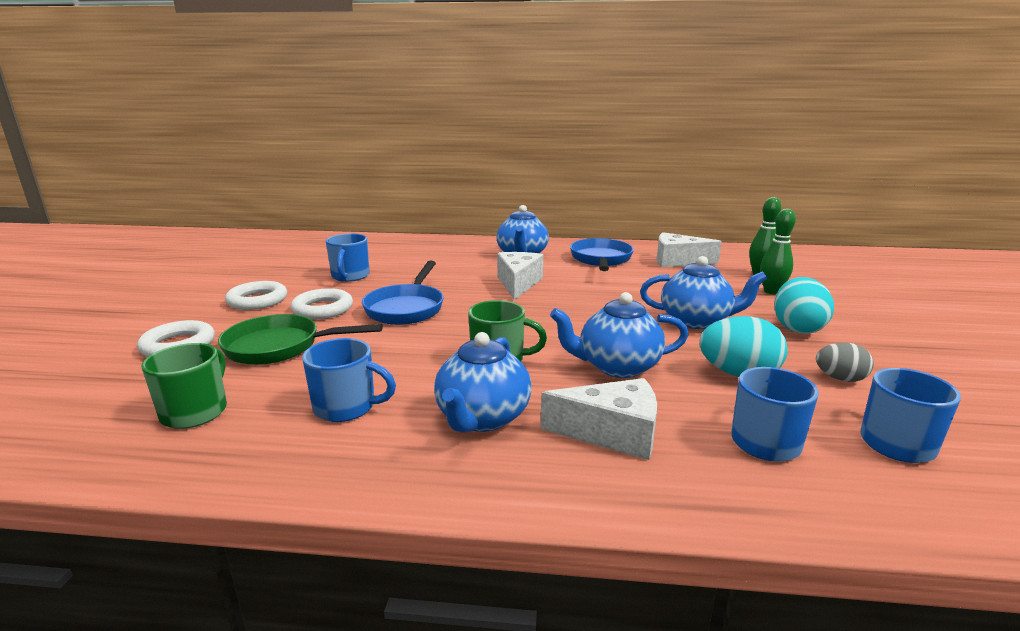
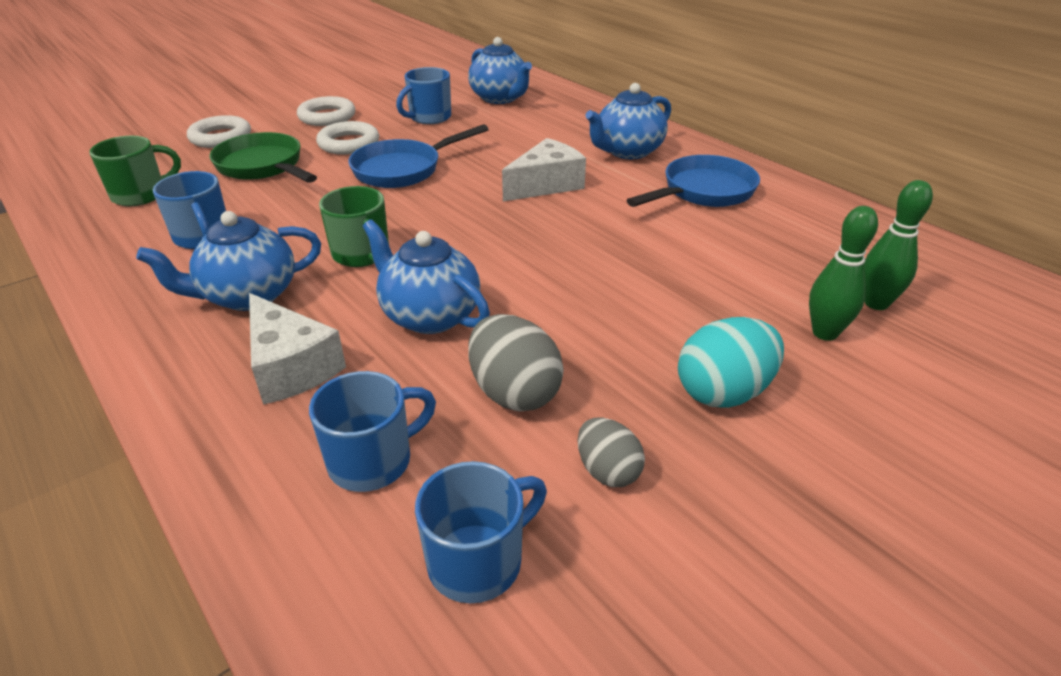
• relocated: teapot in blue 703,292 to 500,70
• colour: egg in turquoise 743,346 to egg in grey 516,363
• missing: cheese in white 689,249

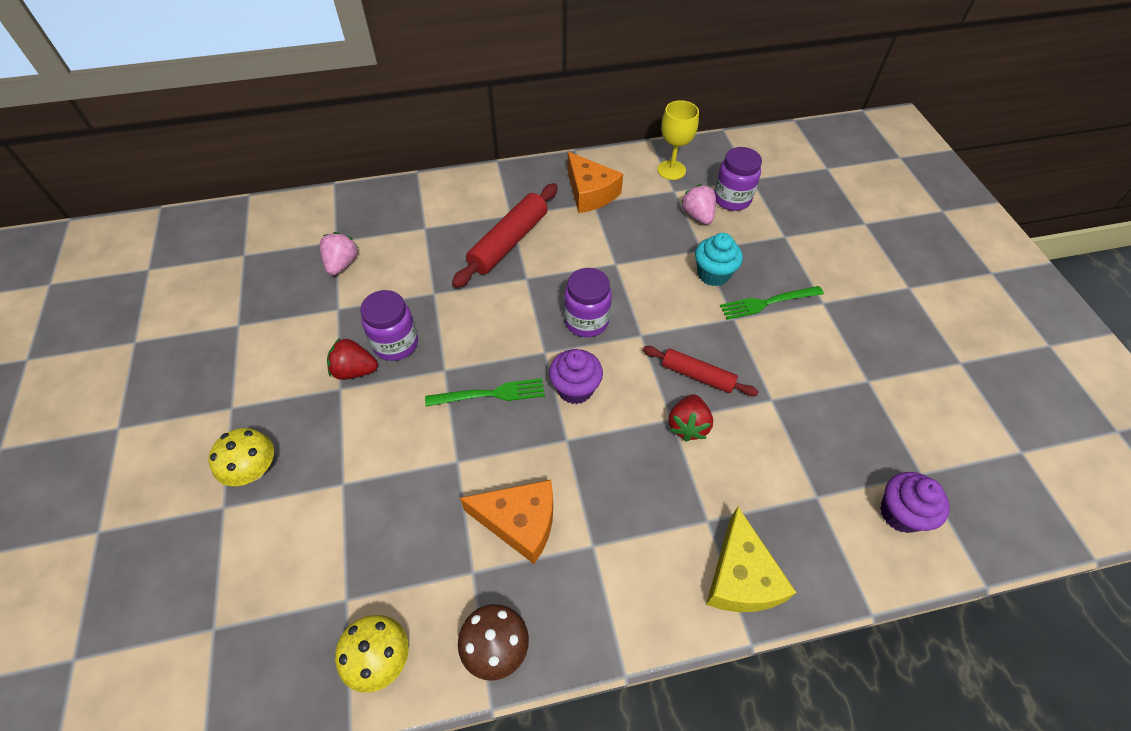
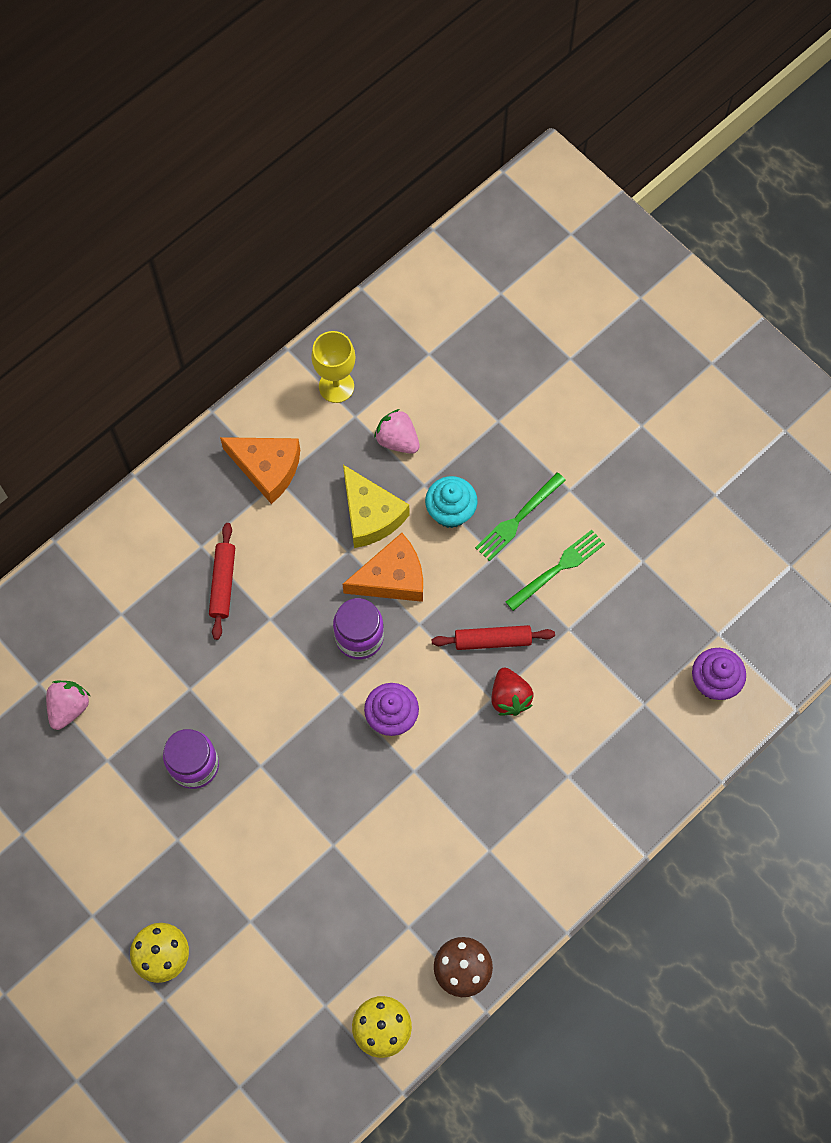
• spun: strawberry in pink 339,253 = 68,705 45 degrees clockwise
• size: rolling pin in red 505,235 = 222,581 x0.62
• relocated: cheese in orange 506,522 to 382,567
• relocated: cheese in yellow 751,559 to 376,506
• relocated: fork in green 485,392 to 555,570
• missing: strawberry in red 352,359
• missing: jar in purple 738,179

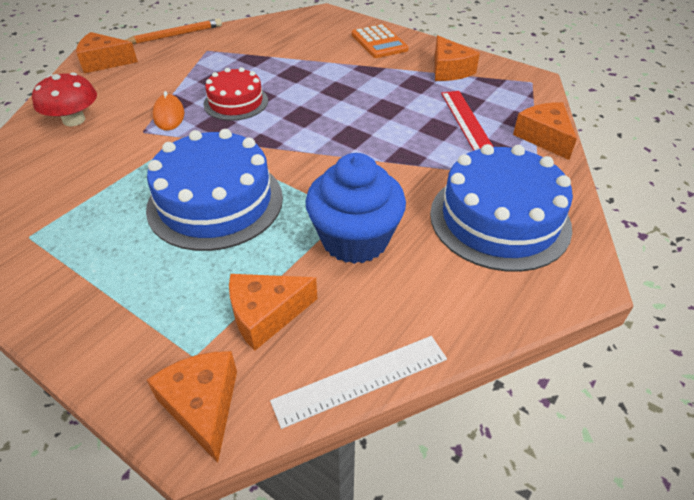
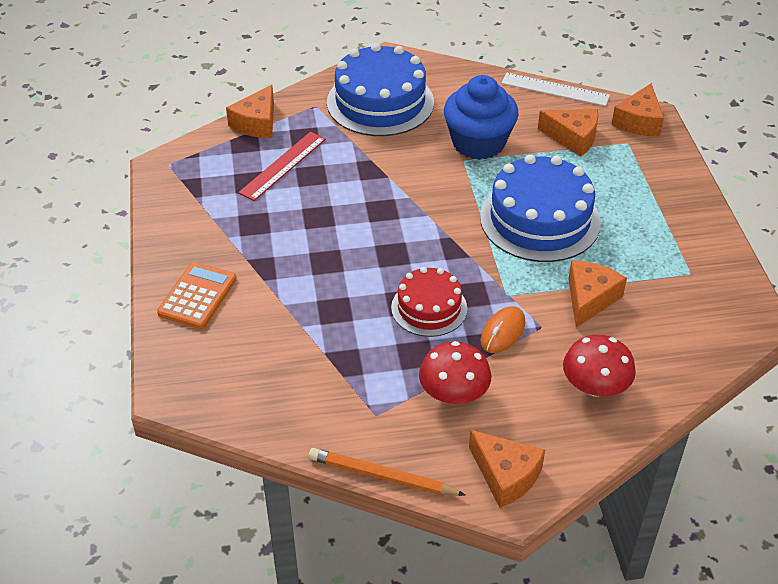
• appeared: mushroom in red 455,372
• relocated: cheese in orange 457,58 to 597,294

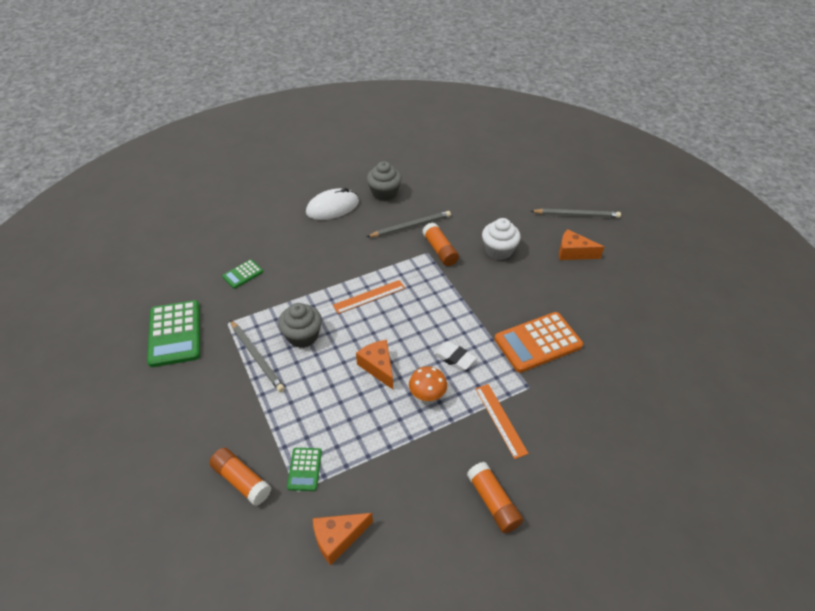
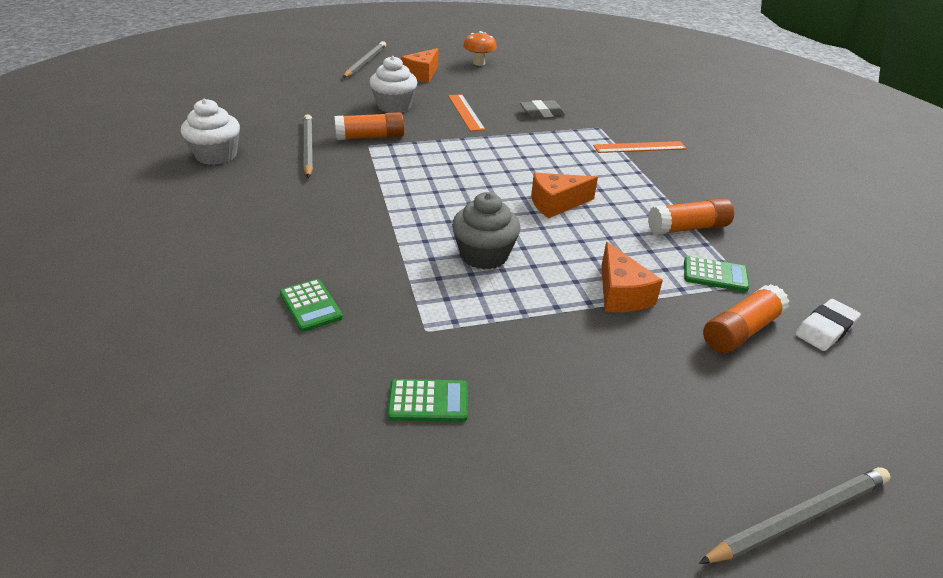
• colour: cupcake in grey 384,181 to cupcake in white 210,132
• size: calculator in green 173,333 = 427,400 x0.51
• relocated: ruler in orange 369,297 to 466,112
• relocated: mushroom in orange 428,384 to 480,48
• exchanged: calculator in orange 538,342 to eraser in grey 542,109
• relocated: cheese in orange 343,539 to 632,277
• relocated: glue stick in orange 495,497 to 691,216
• relocated: pencil in grey 257,356 to 794,515
• relocated: eraser in white 455,356 to 828,325
• missing: mouse in white 332,204

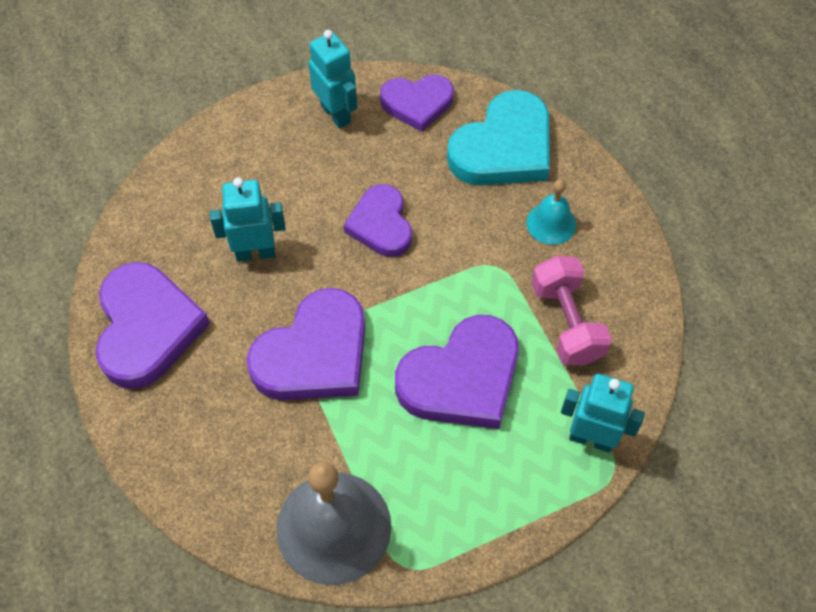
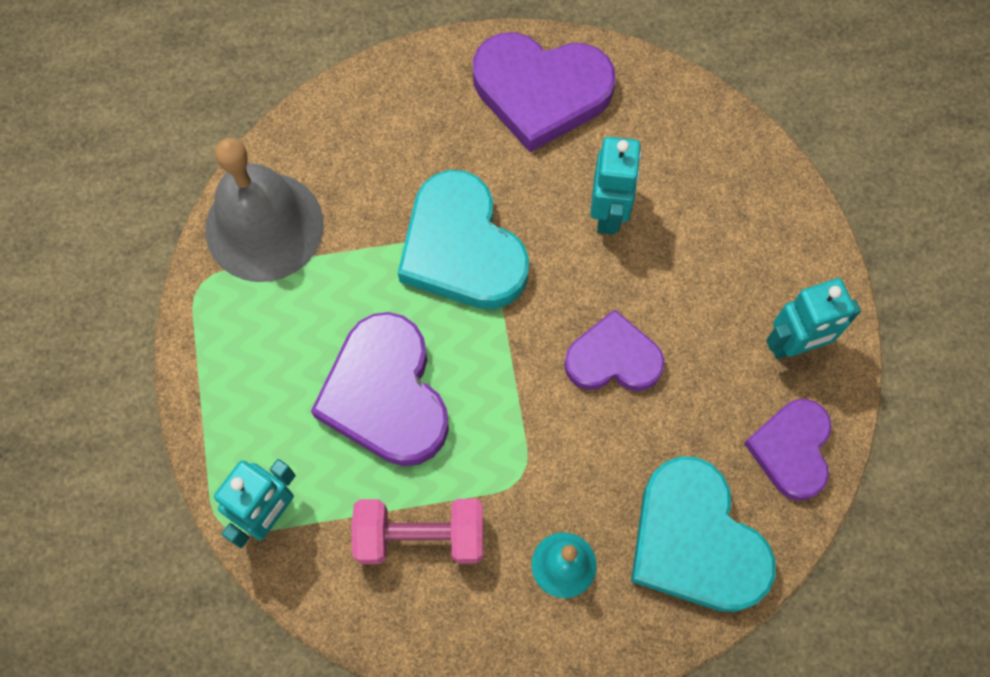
• colour: heart in purple 306,344 to heart in turquoise 463,239

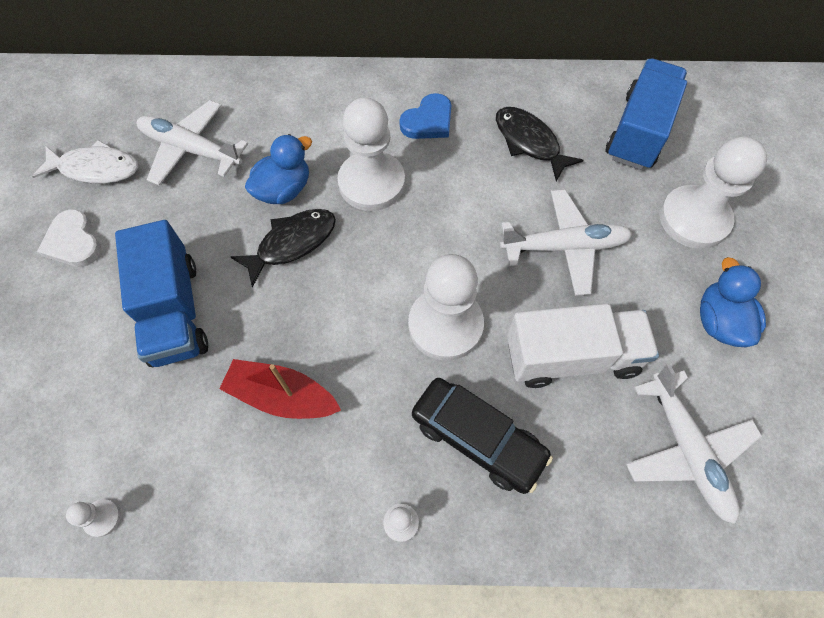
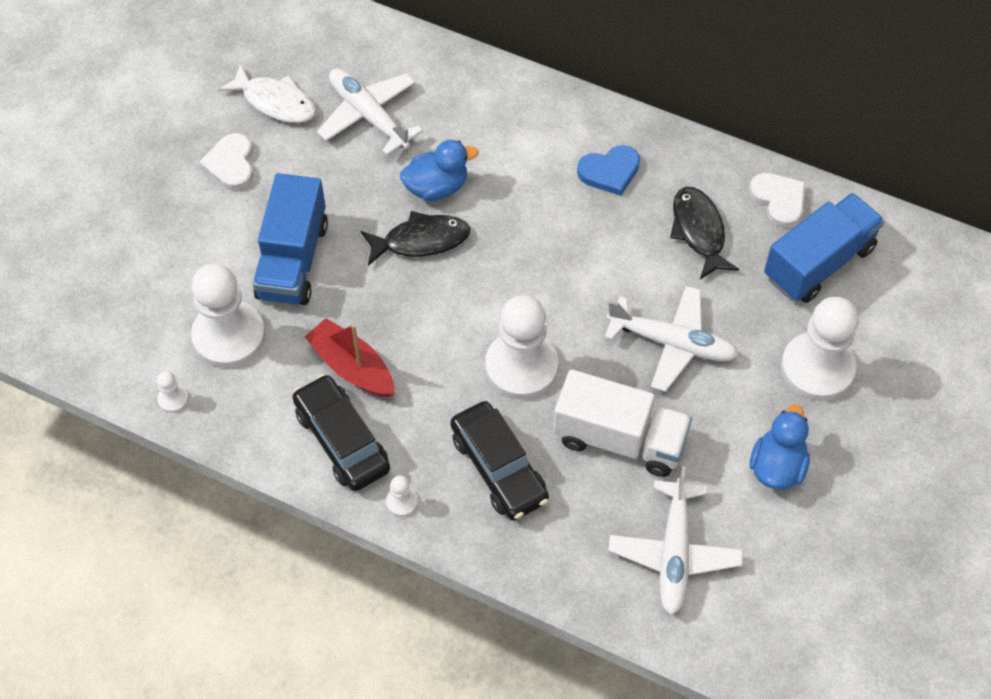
• relocated: pawn in white 371,154 to 228,316
• appeared: car in black 341,432
• appeared: heart in white 777,200

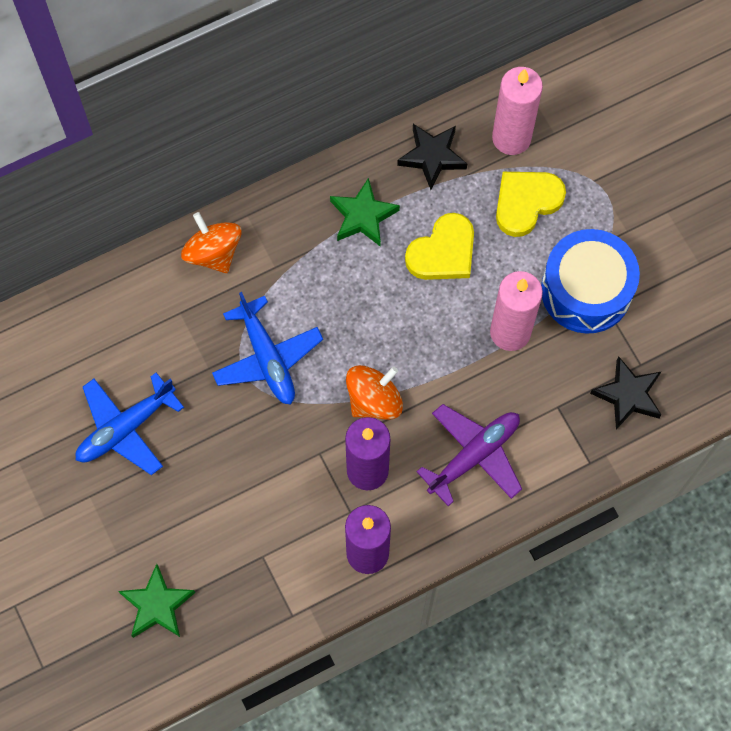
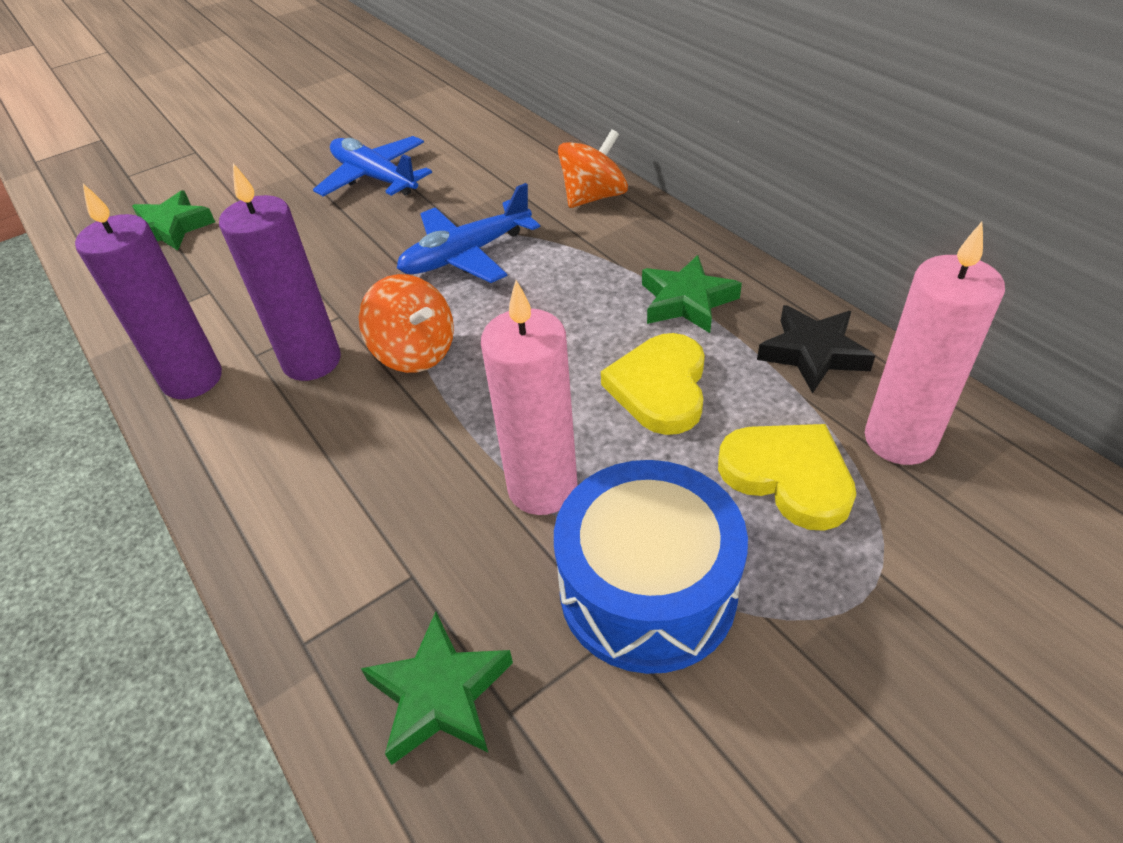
• colour: star in black 625,393 to star in green 437,688
• spun: heart in yellow 439,246 = 653,384 60 degrees clockwise
• missing: plane in purple 469,455

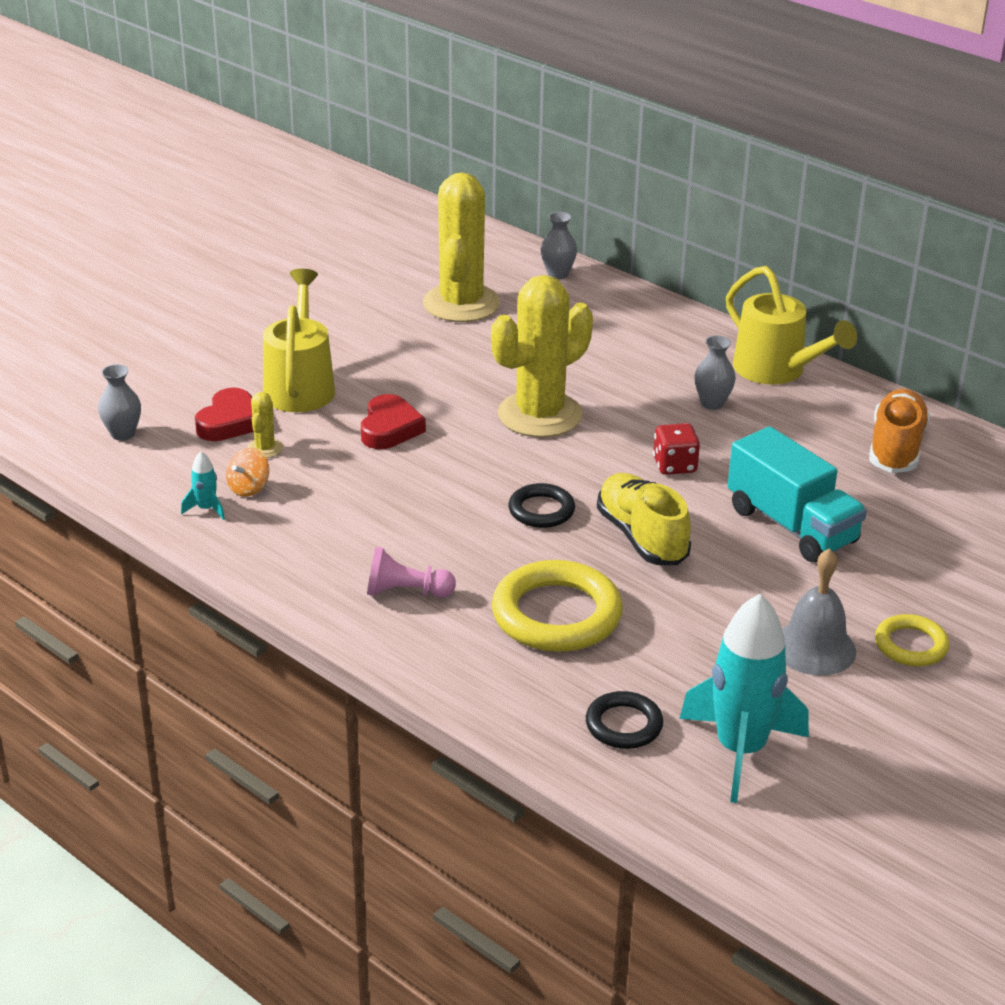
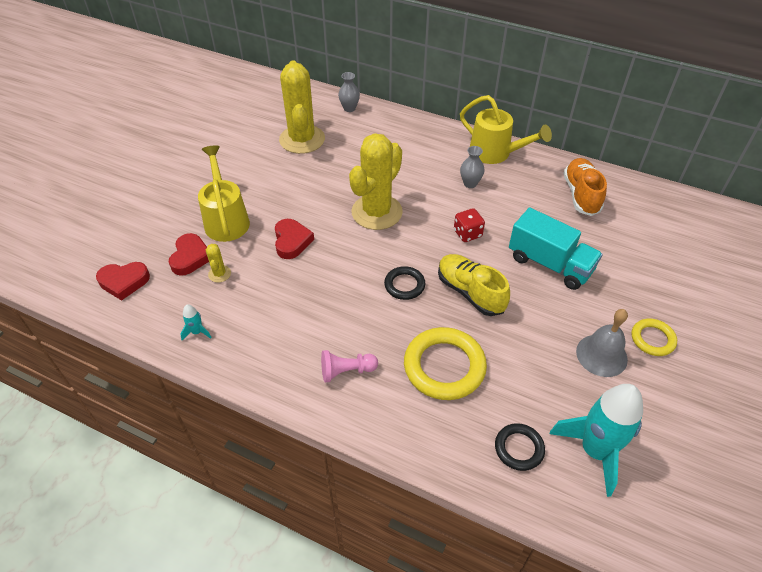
• exchanged: vase in grey 119,402 to heart in red 123,281
• missing: spinning top in orange 247,472

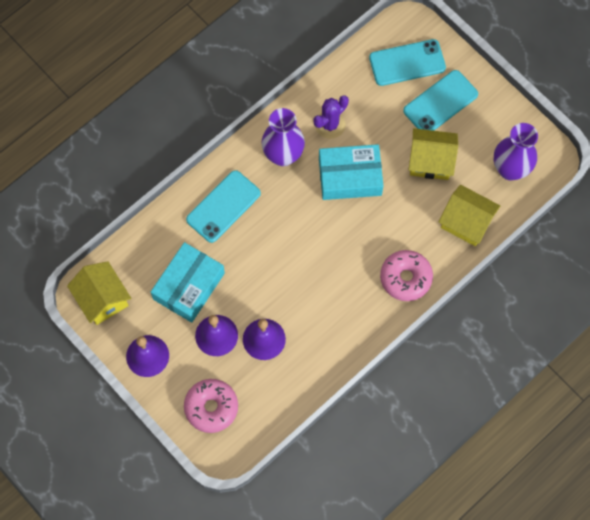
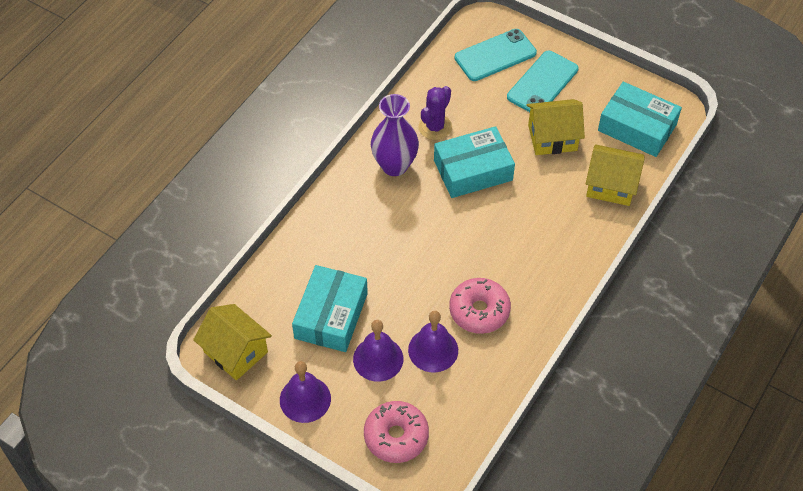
• relocated: donut in pink 406,275 to 480,306
• exchanged: vase in purple 516,151 to box in turquoise 640,119
• missing: phone in turquoise 223,206

